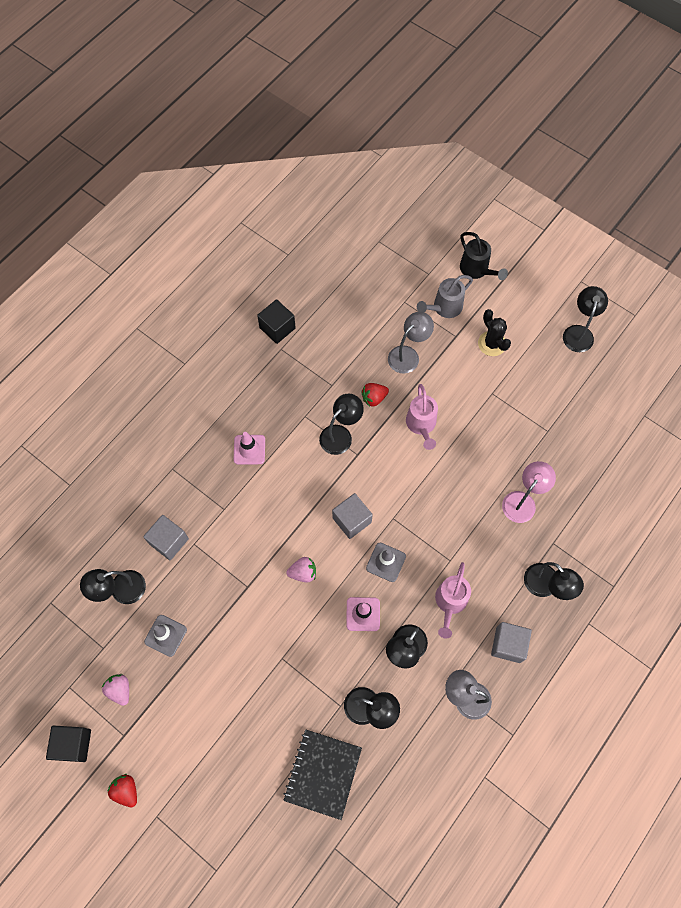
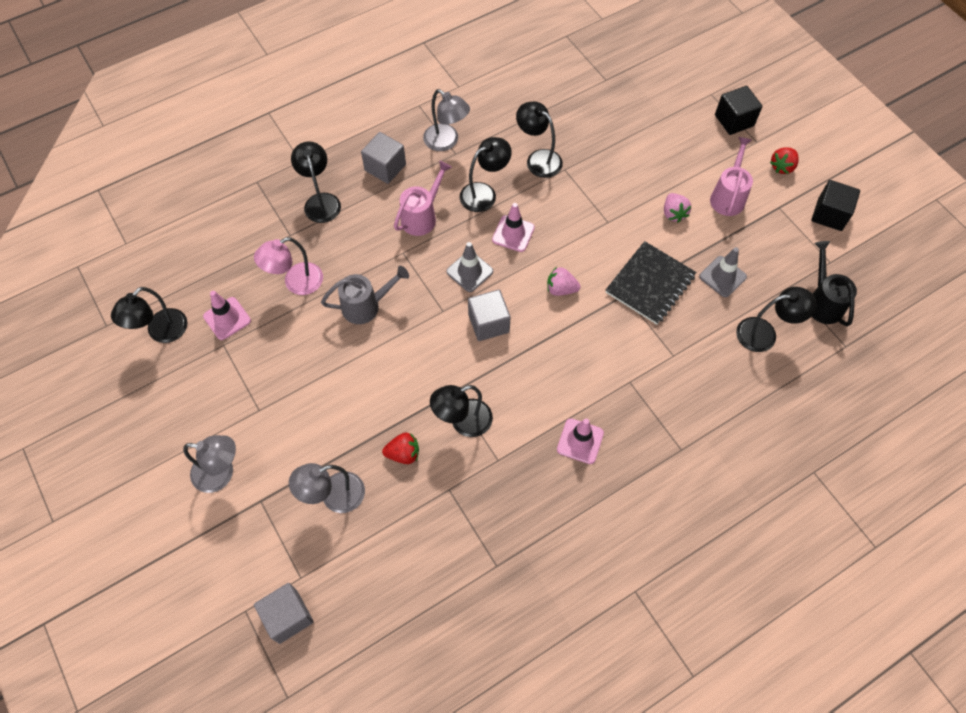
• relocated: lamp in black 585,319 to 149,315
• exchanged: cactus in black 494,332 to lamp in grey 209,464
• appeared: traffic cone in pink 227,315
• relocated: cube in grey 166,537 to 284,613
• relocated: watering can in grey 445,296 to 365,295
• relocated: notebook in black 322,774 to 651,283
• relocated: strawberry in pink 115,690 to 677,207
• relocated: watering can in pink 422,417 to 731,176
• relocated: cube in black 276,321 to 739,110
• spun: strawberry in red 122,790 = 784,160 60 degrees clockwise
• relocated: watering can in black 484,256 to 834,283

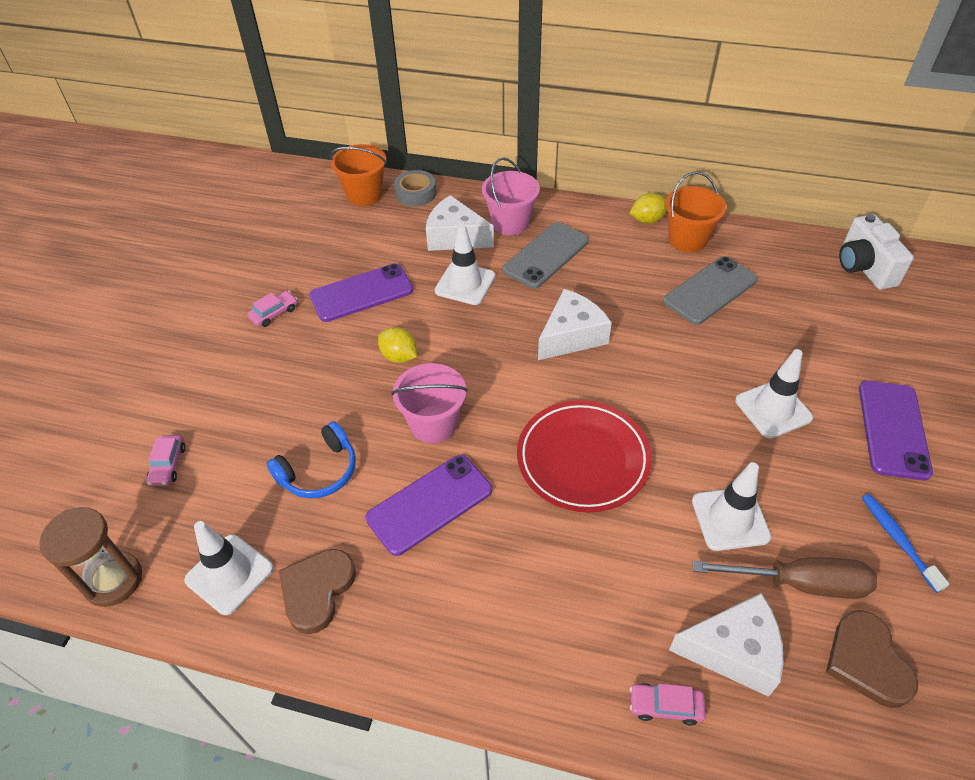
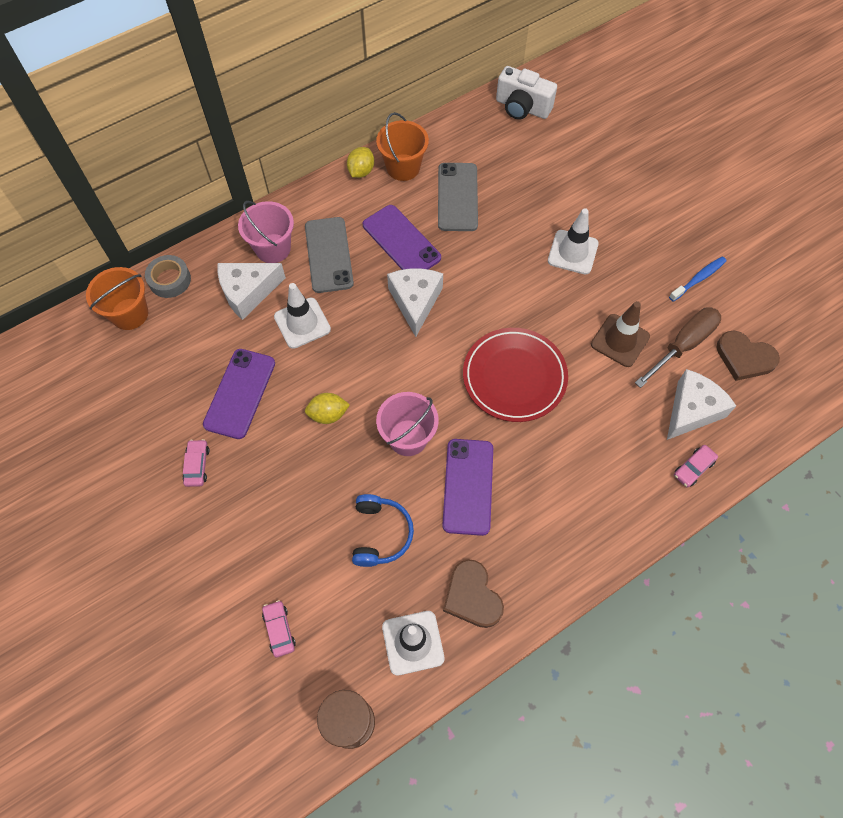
• spun: car in pink 166,460 = 279,628 150 degrees counterclockwise
• relocated: phone in purple 896,430 to 402,237
• colour: traffic cone in white 731,506 to traffic cone in brown 620,334
• spun: toothbrush in blue 905,543 = 698,279 120 degrees clockwise

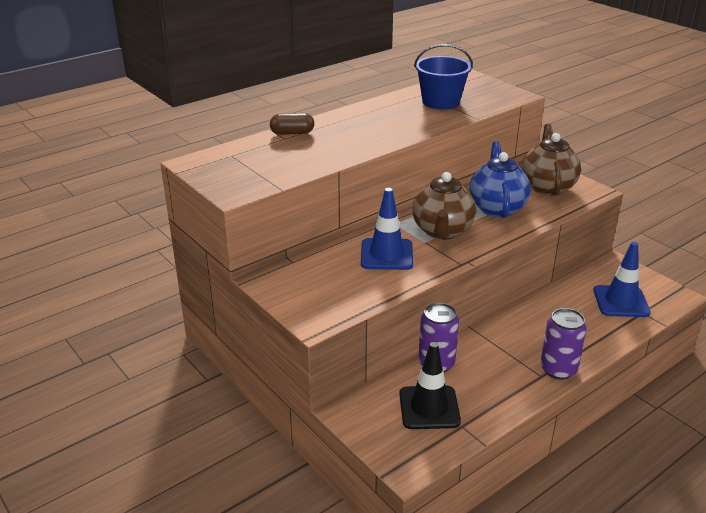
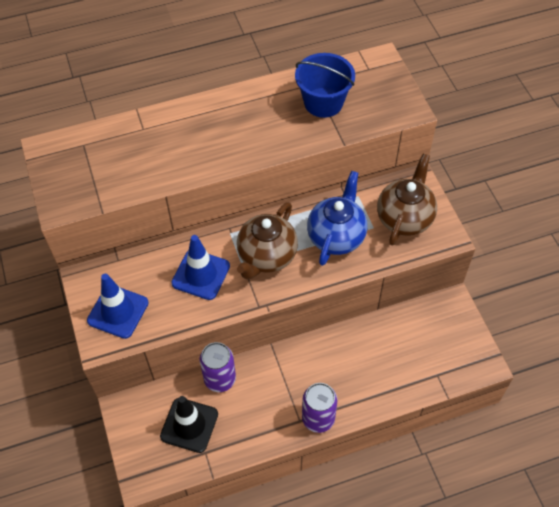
• relocated: traffic cone in blue 622,279 to 117,306
• missing: capsule in brown 292,124

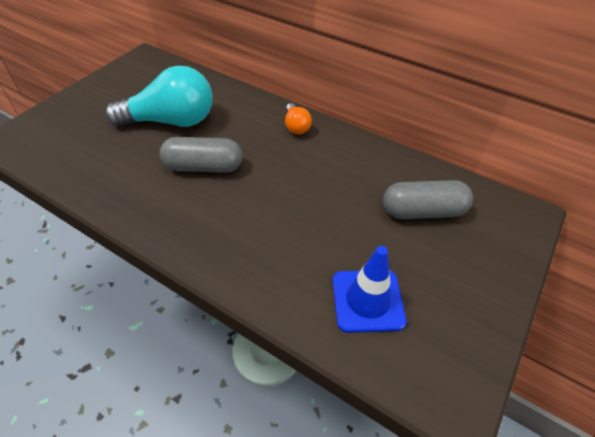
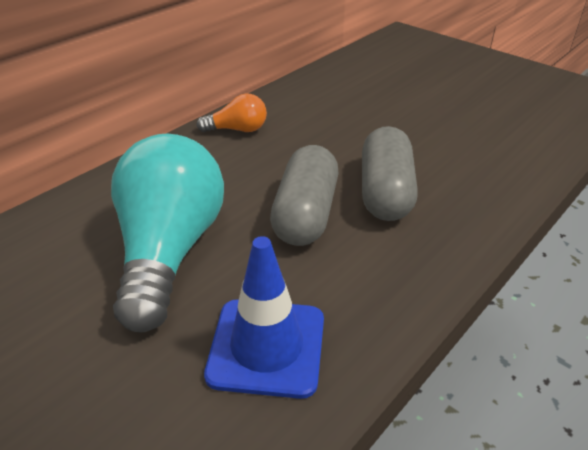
• relocated: traffic cone in blue 369,289 to 264,317
• relocated: capsule in grey 428,199 to 390,173

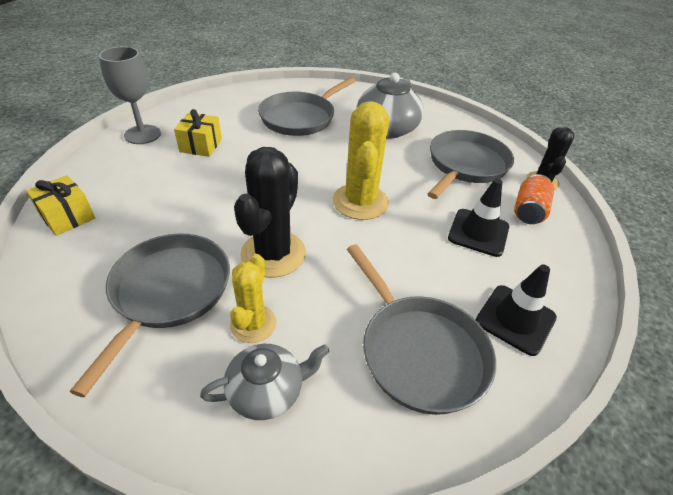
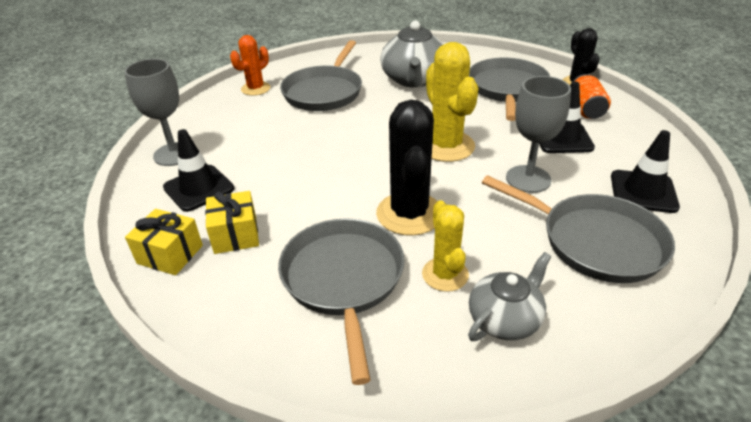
• appeared: traffic cone in black 198,170
• relocated: gift in yellow 198,133 to 232,222
• appeared: cactus in orange 250,65
• appeared: goblet in grey 538,134

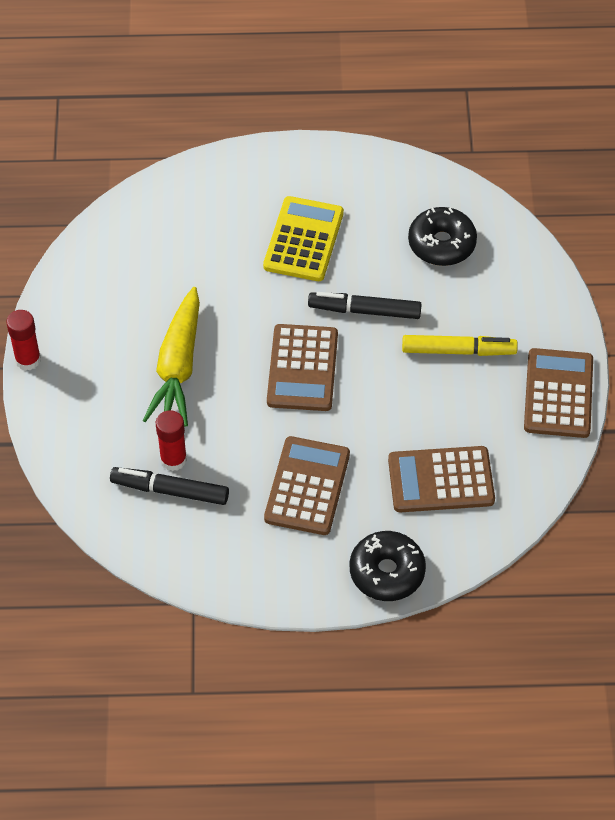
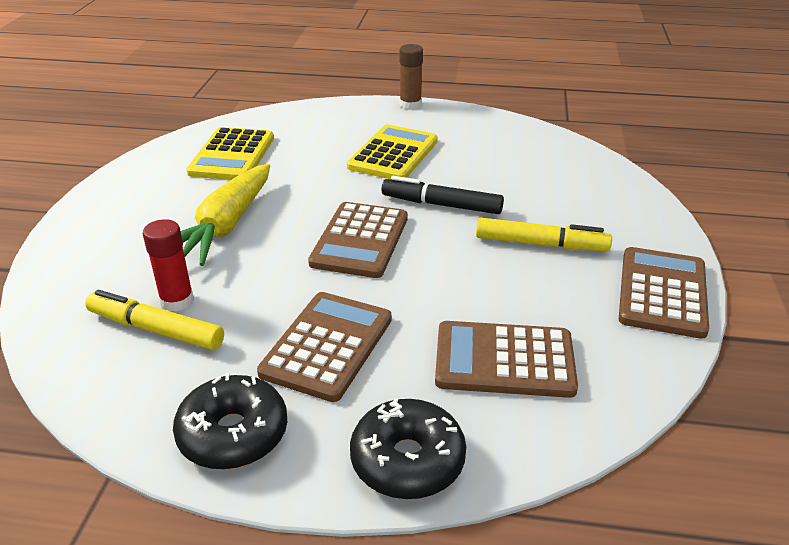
• colour: marker in black 169,486 to marker in yellow 154,320
• relocated: donut in black 442,236 to 230,421
• appeared: calculator in yellow 230,153
• appeared: glue stick in brown 411,77
• missing: glue stick in red 23,340

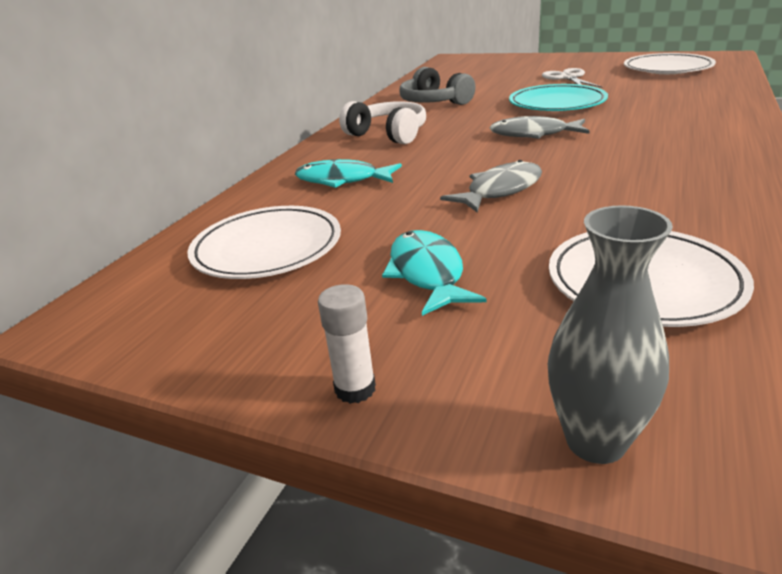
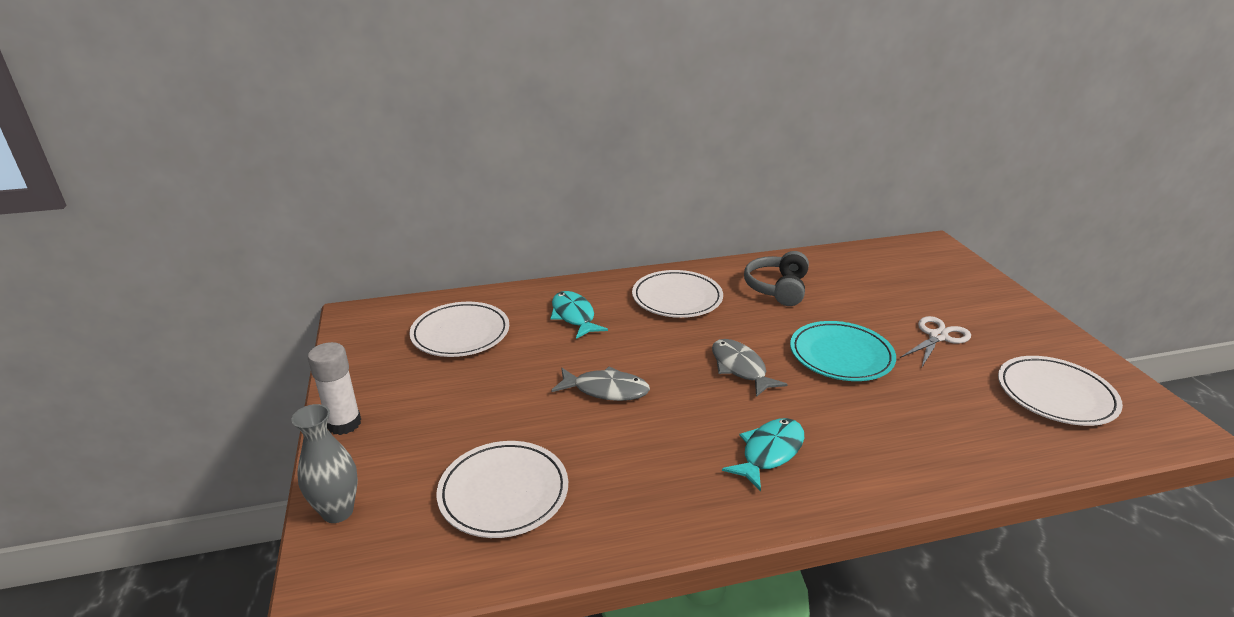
• size: glue stick in white 347,344 = 334,388 x1.52
• exchanged: headphones in white 382,122 to plate in white 677,294
• relocated: fish in turquoise 434,273 to 763,454

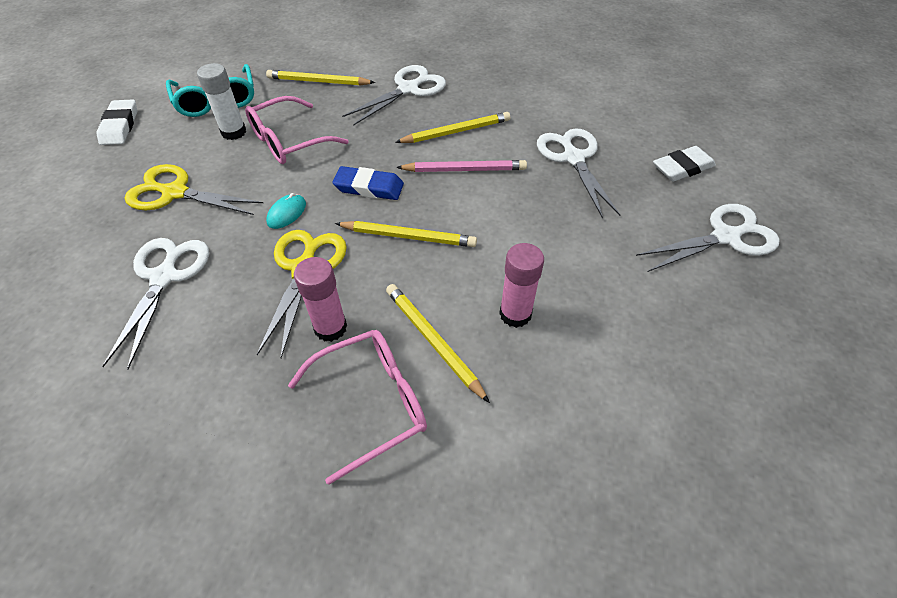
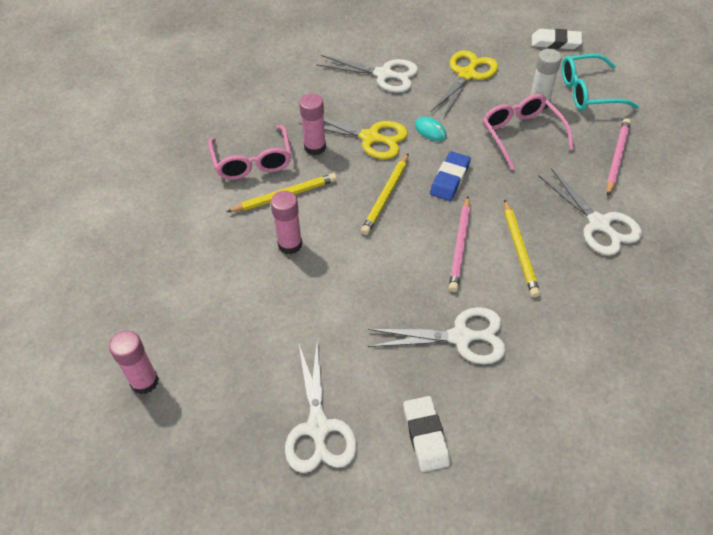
• appeared: glue stick in pink 134,362
• colour: pencil in yellow 320,78 to pencil in pink 618,157

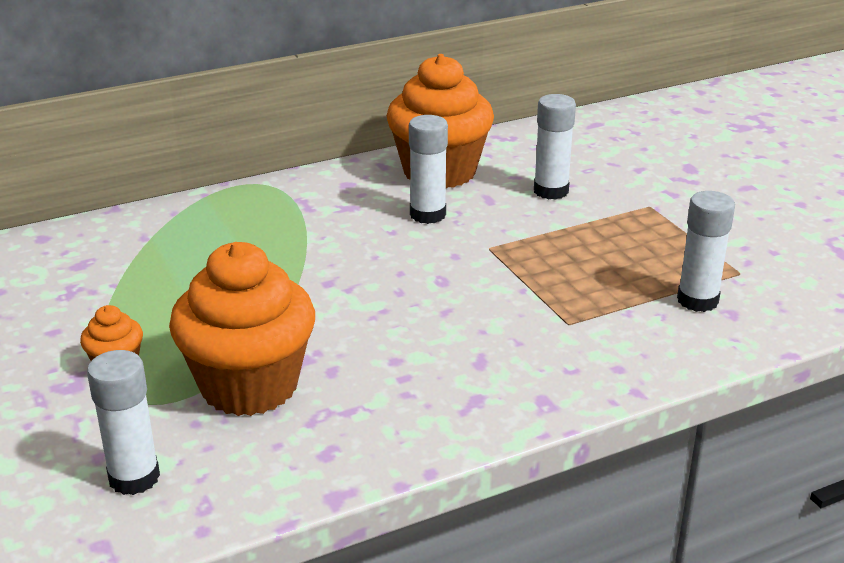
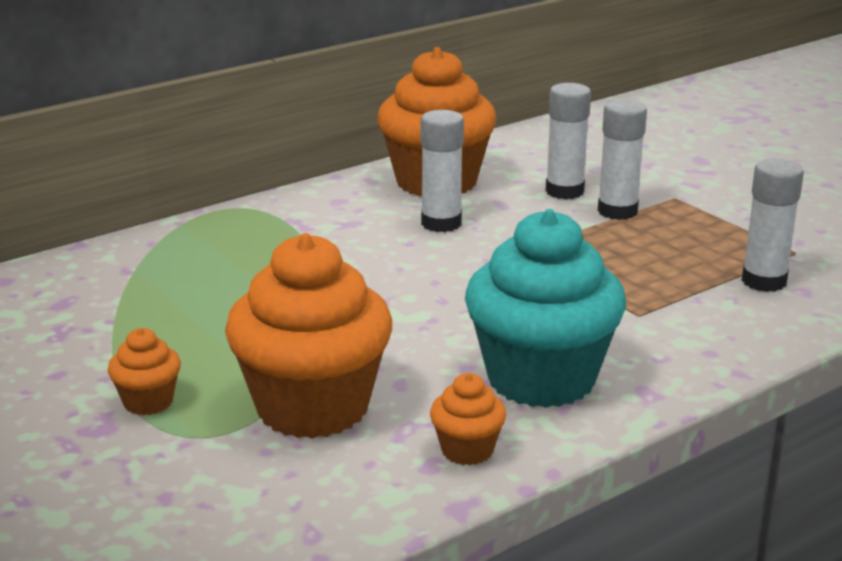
• appeared: cupcake in orange 468,419
• appeared: cupcake in turquoise 545,308
• relocated: glue stick in white 123,422 to 622,159

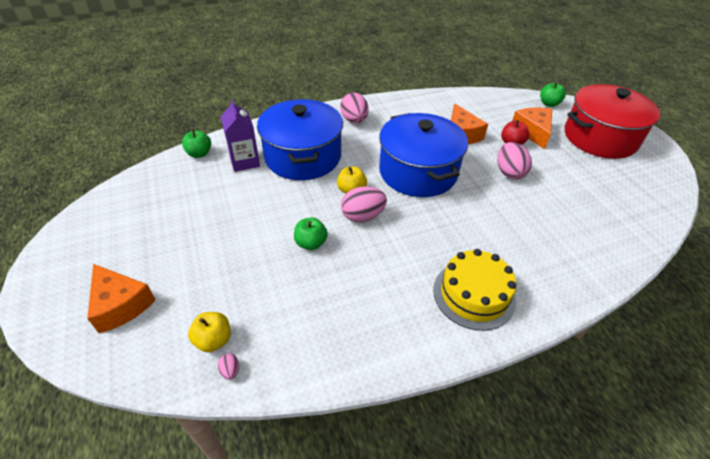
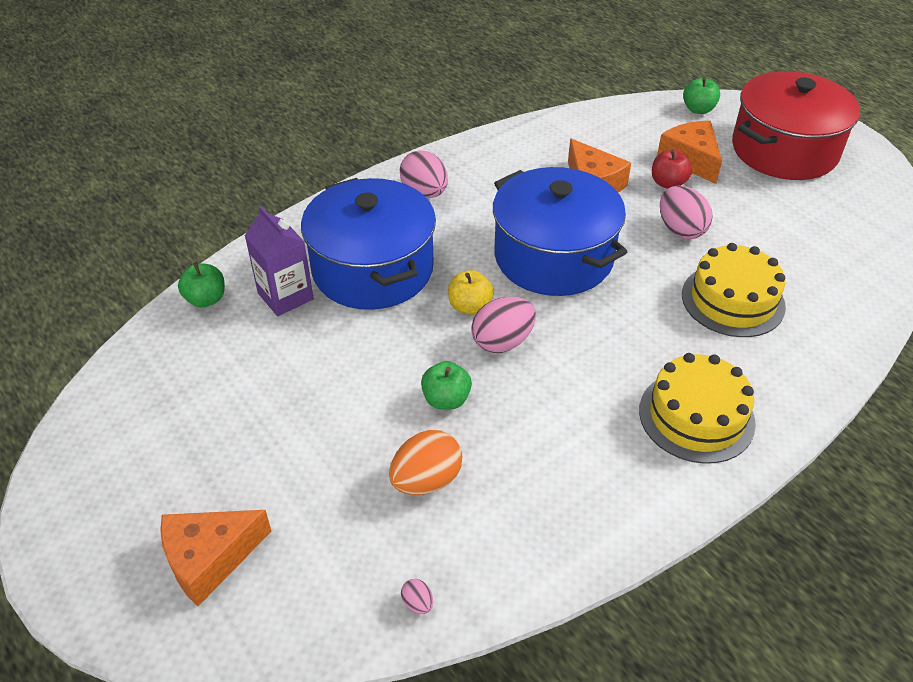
• spun: cheese in orange 121,298 = 215,558 120 degrees clockwise
• appeared: egg in orange 425,462
• appeared: cake in yellow 734,290
• missing: apple in yellow 209,332

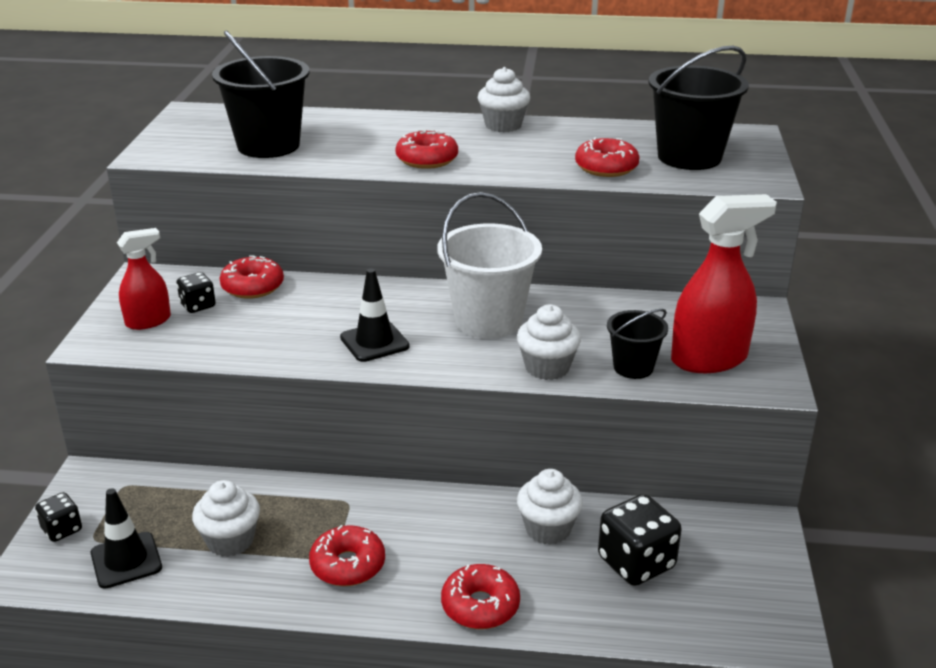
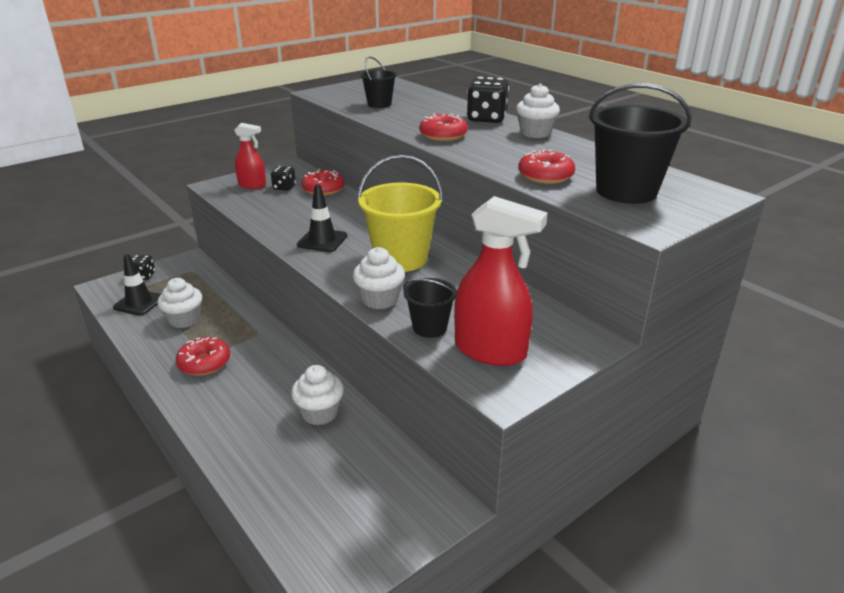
• colour: bucket in white 489,265 to bucket in yellow 400,213
• size: bucket in black 261,94 = 378,82 x0.55
• relocated: dice in black 640,540 to 488,100
• missing: donut in red 480,596

